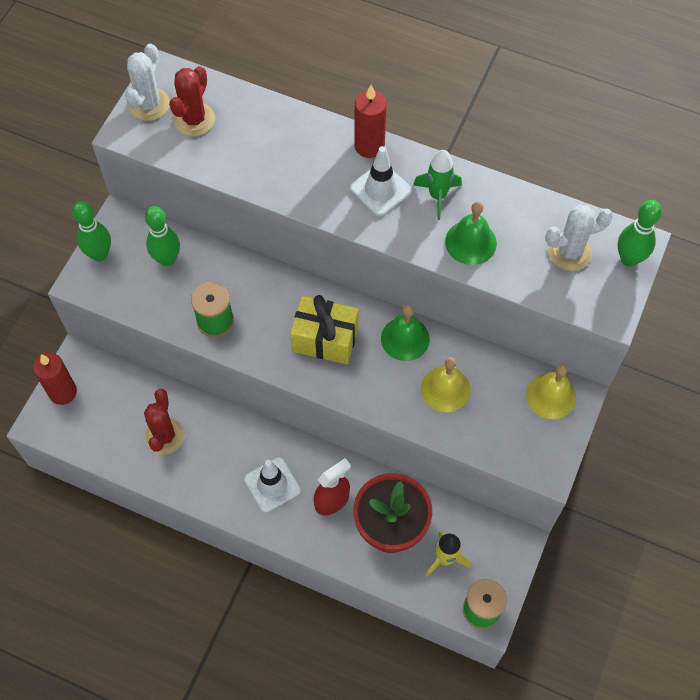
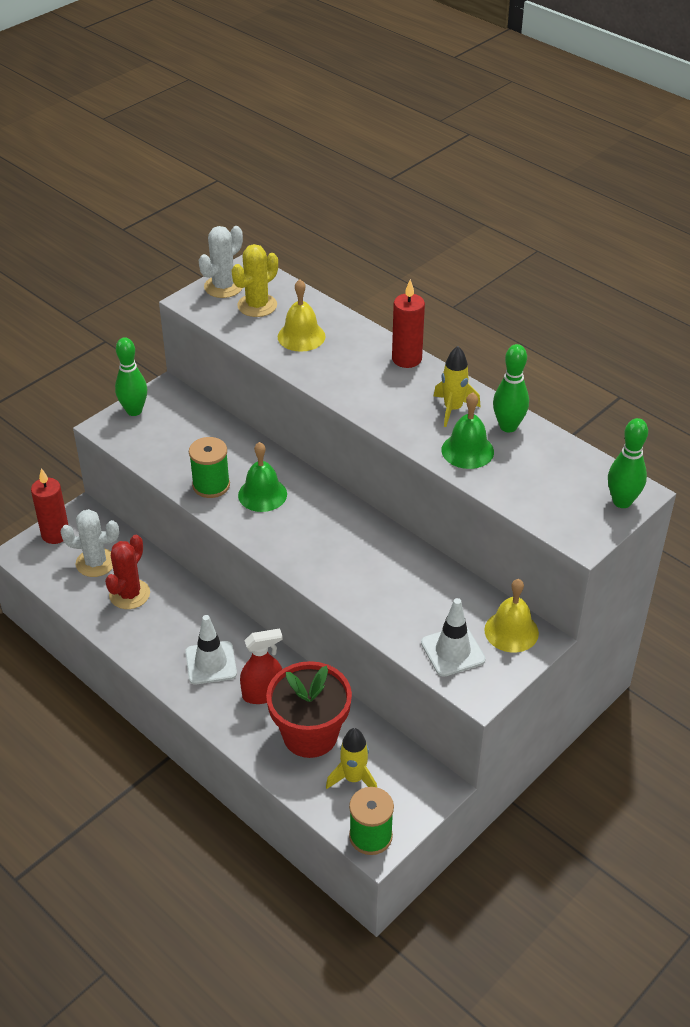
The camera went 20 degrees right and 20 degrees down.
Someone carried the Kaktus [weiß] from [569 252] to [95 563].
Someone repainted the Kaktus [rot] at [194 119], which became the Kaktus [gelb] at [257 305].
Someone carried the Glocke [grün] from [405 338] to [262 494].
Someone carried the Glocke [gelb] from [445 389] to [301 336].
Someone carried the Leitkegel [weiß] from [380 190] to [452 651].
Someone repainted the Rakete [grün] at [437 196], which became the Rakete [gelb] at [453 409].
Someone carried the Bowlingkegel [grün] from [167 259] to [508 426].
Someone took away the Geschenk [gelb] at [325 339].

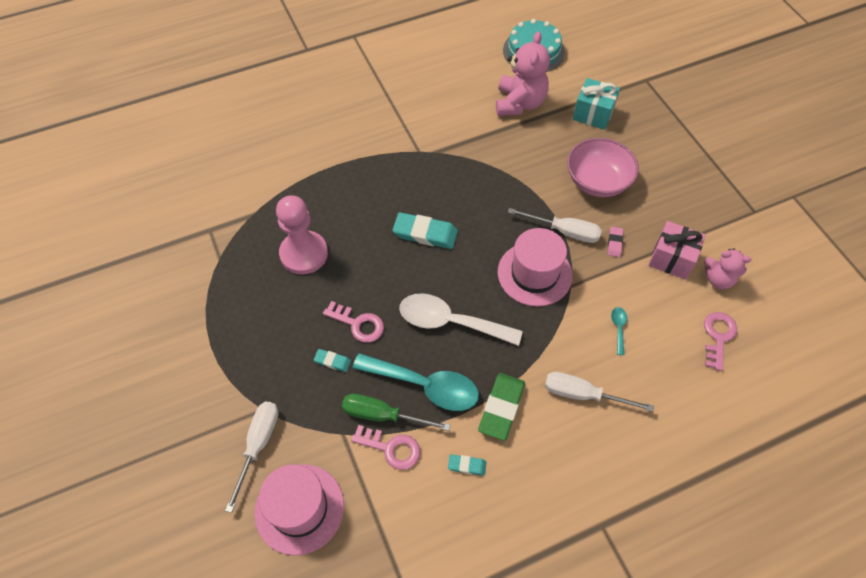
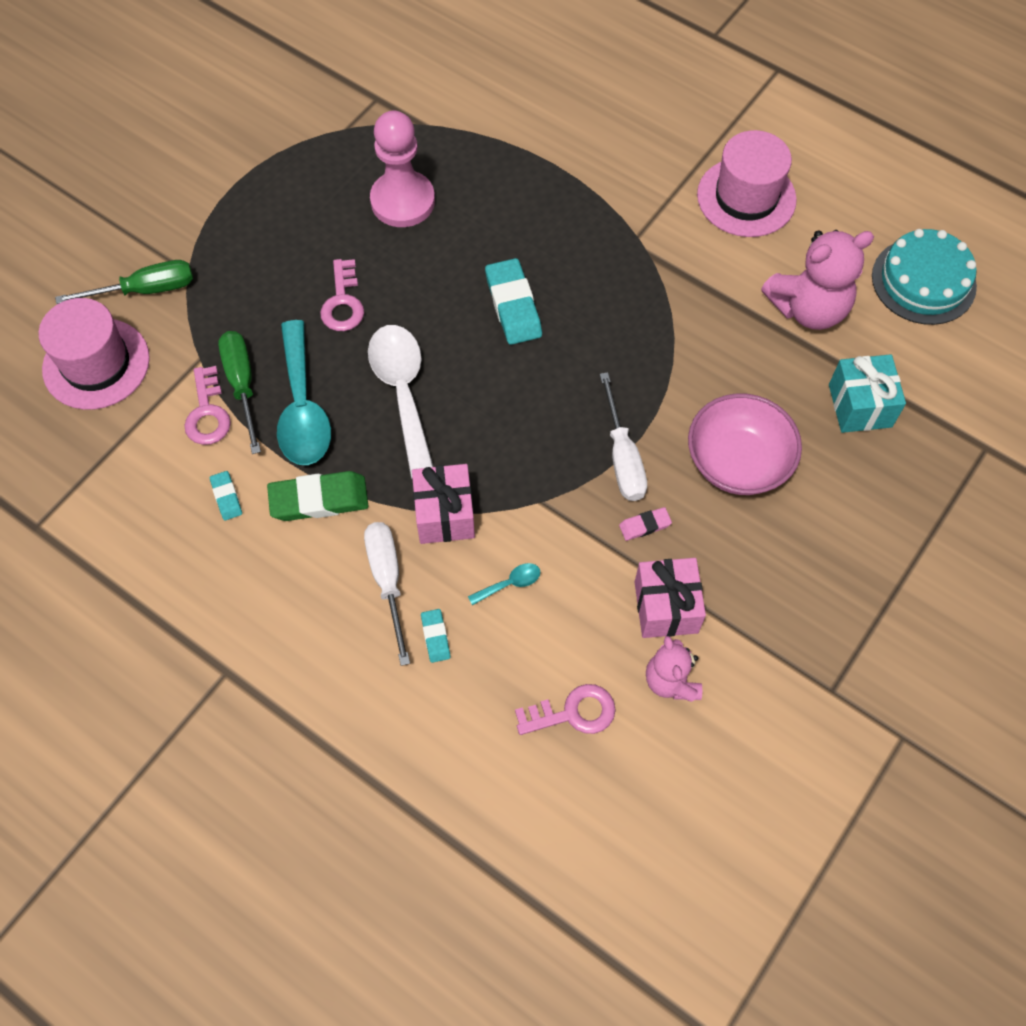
The camera went 60 degrees right and 5 degrees up.
Someone repainted the Schraubenzieher [weiß] at [258 445], which became the Schraubenzieher [grün] at [145 290].
Someone put down the Geschenk [rosa] at [444 514].
Someone carried the Radiergummi [türkis] from [332 361] to [435 637].
Someone carried the Hut [rosa] from [534 274] to [746 197].

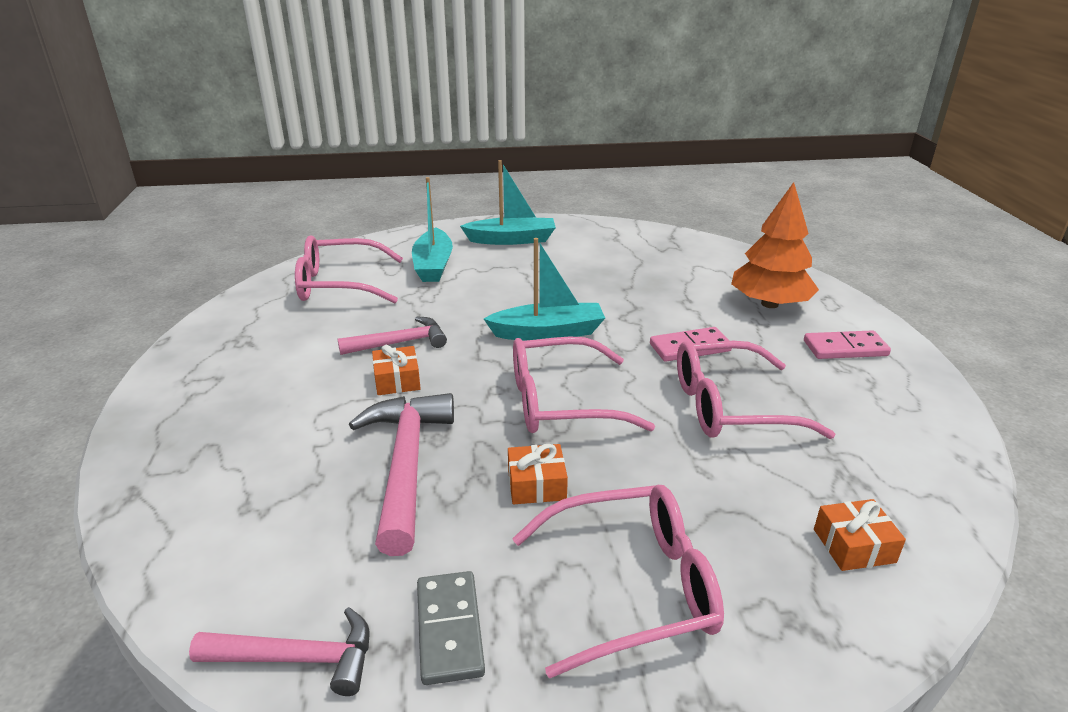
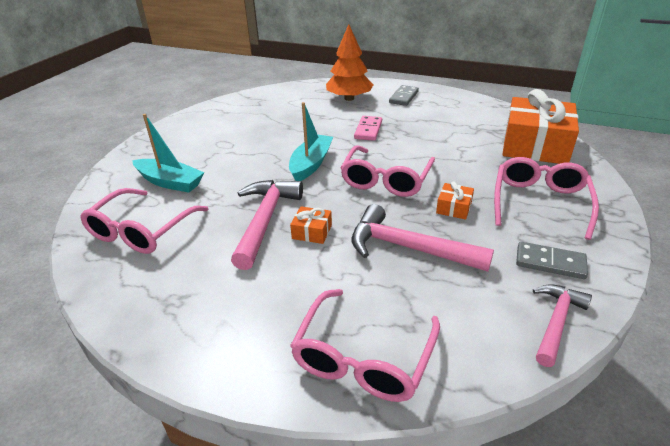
The camera went 60 degrees left and 5 degrees up.
Someone scaled the Hammer [rosa] at [399 343] by 1.59.
Someone carried the Brille [rosa] from [730 406] to [363 358].
Someone repainted the Dominostein [rosa] at [845 348], which became the Dominostein [grau] at [403 97].
Someone scaled the Geschenk [orange] at [854 546] by 2.44.
Someone took away the Boot [türkis] at [512 240].

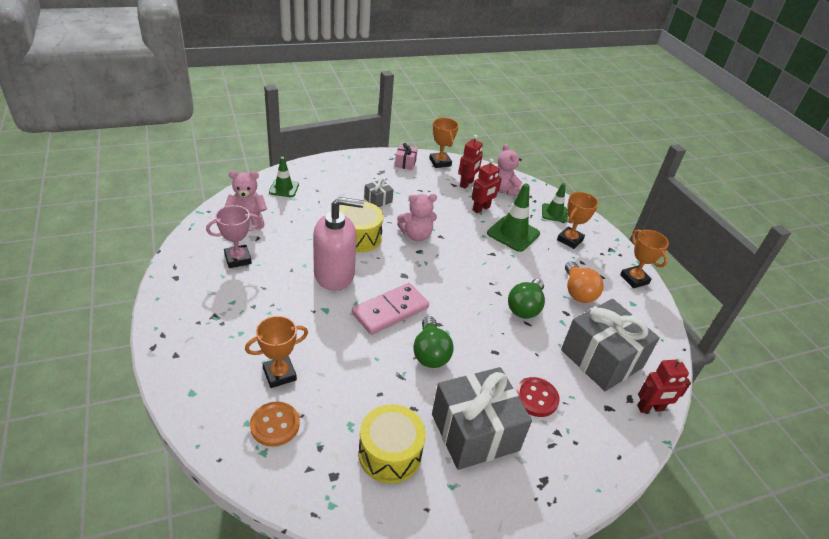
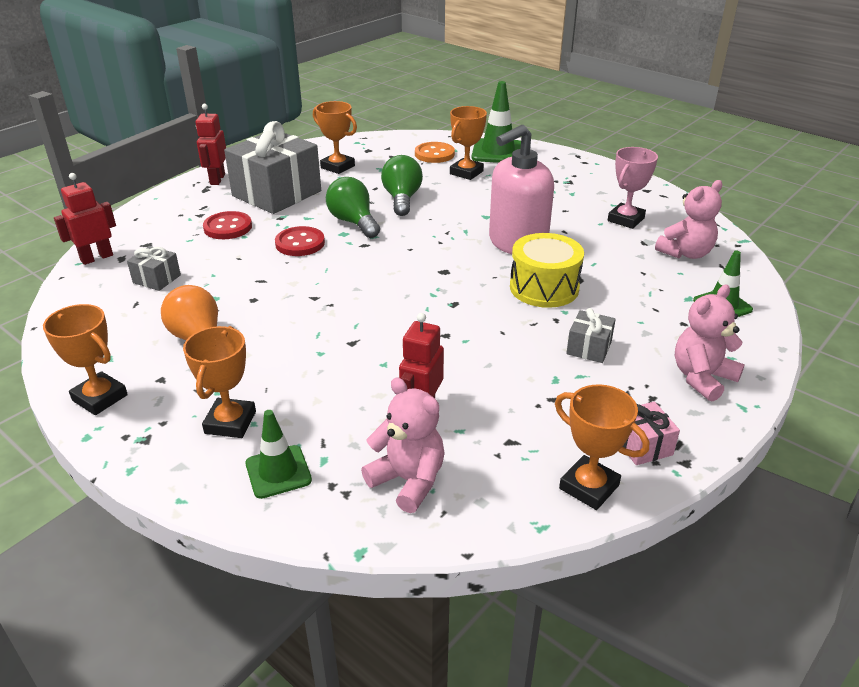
The camera went 155 degrees right and 5 degrees down.
Someone scaled the Geschenk [grau] at [601 359] by 0.44.
Someone carried the Roboter [rot] from [466 184] to [217 179].
Someone put down the Knopf [rot] at [300 243].
Someone swapped the Trommel [gelb] at [390 454] for the Pokal [orange] at [337 167].
Someone carried the Glühbirne [grün] from [525 307] to [402 199].
Someone carried the Leitkegel [grün] from [513 233] to [498 152].
Someone carried the Teddybär [rosa] from [416 235] to [702 378].
Someone took away the Dominostein [rosa] at [390 310].

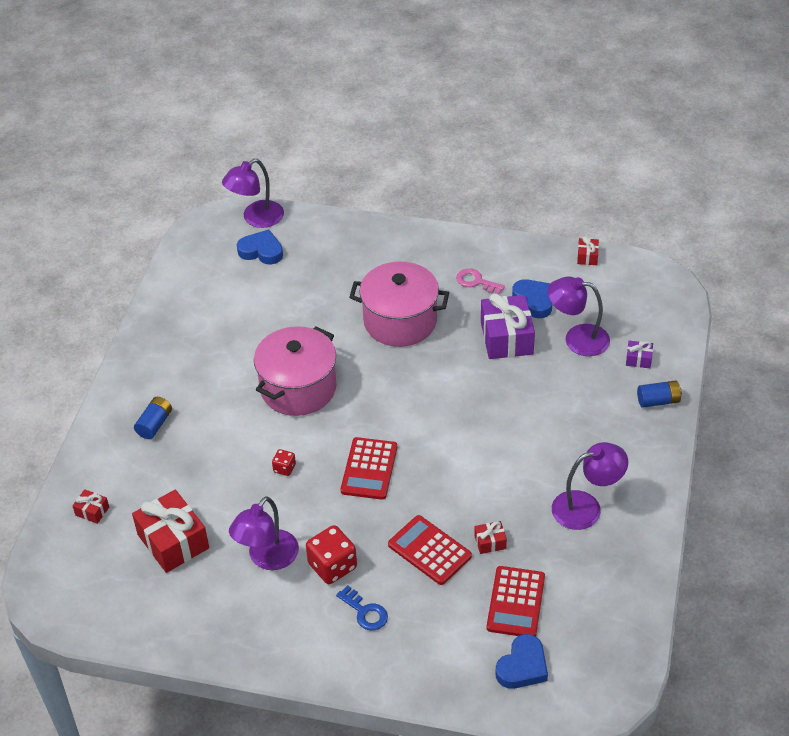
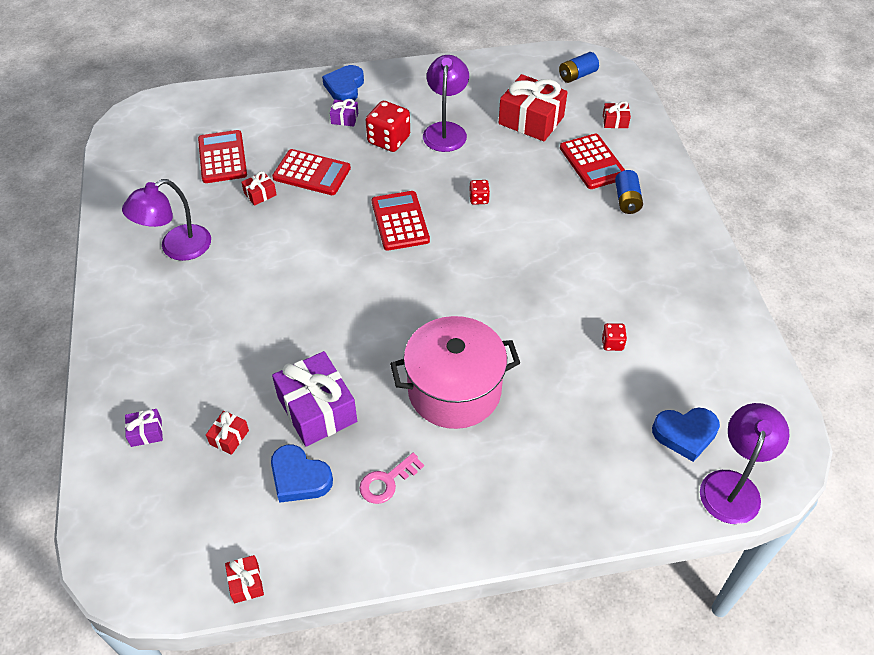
The camera went 155 degrees right and 5 degrees up.
Someone swapped the Lampe [lila] at [577 338] for the Geschenk [rot] at [229 437].
Someone carried the Herz [blau] from [522 666] to [345 87].
Someone swapped the Schlüssel [blau] at [365 612] for the Geschenk [lila] at [344 118].
Someone rotated the Schlüssel [rosa] at [476 282] by 135 degrees clockwise.
Someone carried the Batterie [blau] from [658 401] to [577 75].
Someone put down the Taschenrechner [rot] at [592 162].
Someone put down the Spielwürfel [rot] at [612 343].
Someone took away the Kochtopf [rosa] at [298 388].

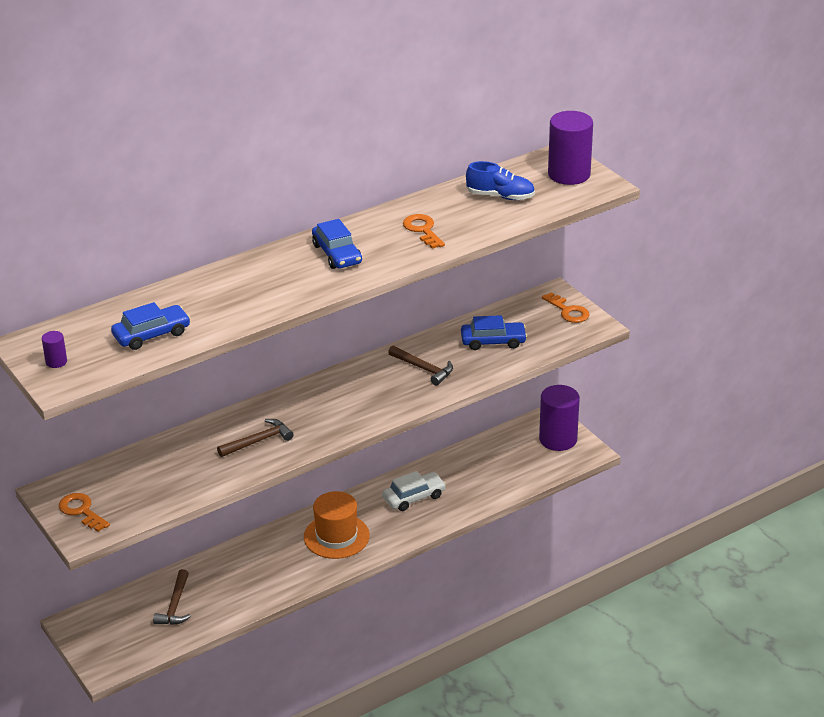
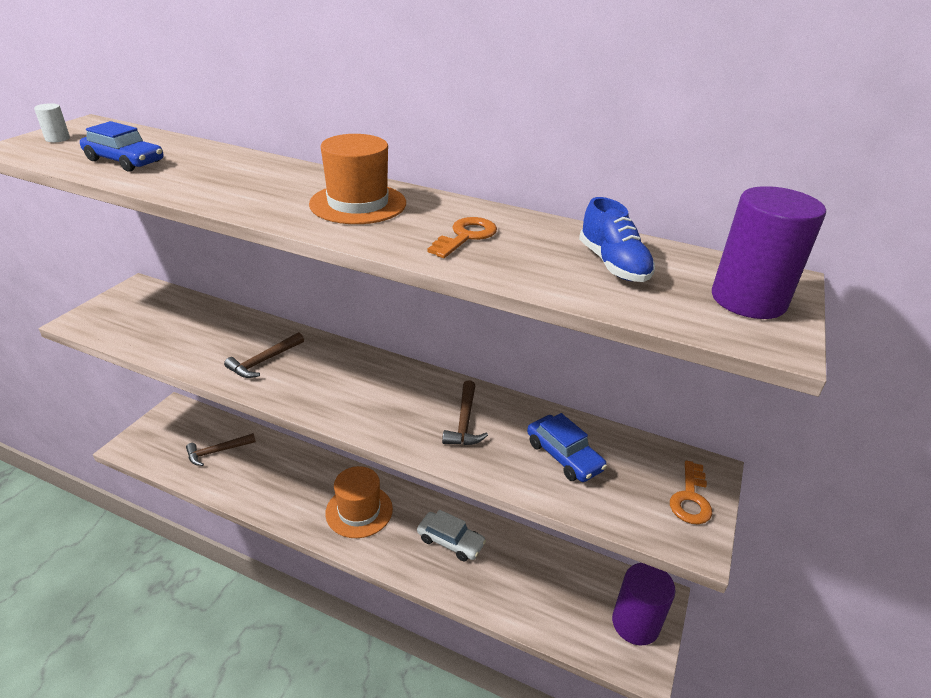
The camera went 55 degrees right and 0 degrees up.
Someone repainted the Vollzylinder [lila] at [56 362], which became the Vollzylinder [weiß] at [57 139].
Someone rotated the Hammer [braun] at [258 441] by 105 degrees clockwise.
Someone swapped the Auto [blau] at [337 254] for the Hut [orange] at [358 204].
Someone took away the Schlüssel [orange] at [81 511].

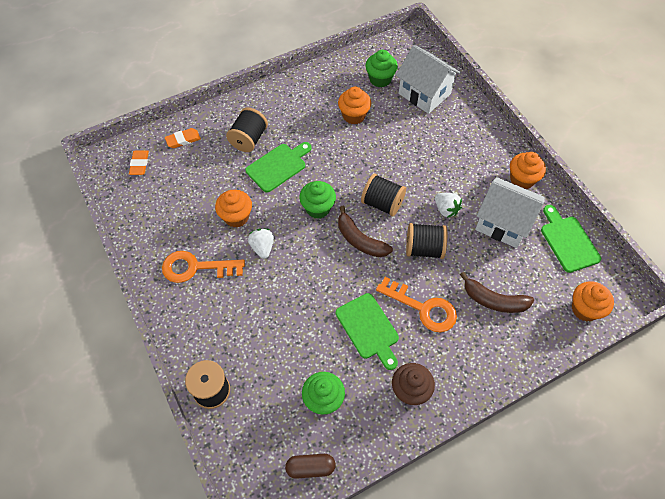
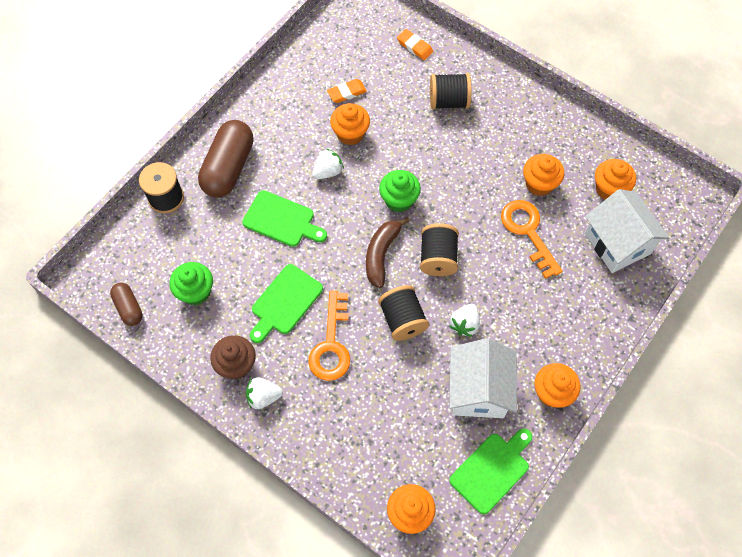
The camera went 65 degrees right and 5 degrees up.
Someone put down the Kapsel [braun] at [228 168].
Someone carried the Schneidebrett [grün] from [278 166] to [282 220].
Someone put down the Erdbeere [weiß] at [263 397].
Someone carried the Radiergummi [orange] from [139 164] to [347 93].
Someone carried the Schlüssel [orange] from [196 268] to [528 232].
Someone rotated the Haus [weiß] at [424 93] by 45 degrees counterclockwise.
Someone repainted the Muffin [grün] at [380 79], which became the Muffin [orange] at [609 189].
Someone took away the Banane [braun] at [494 300].

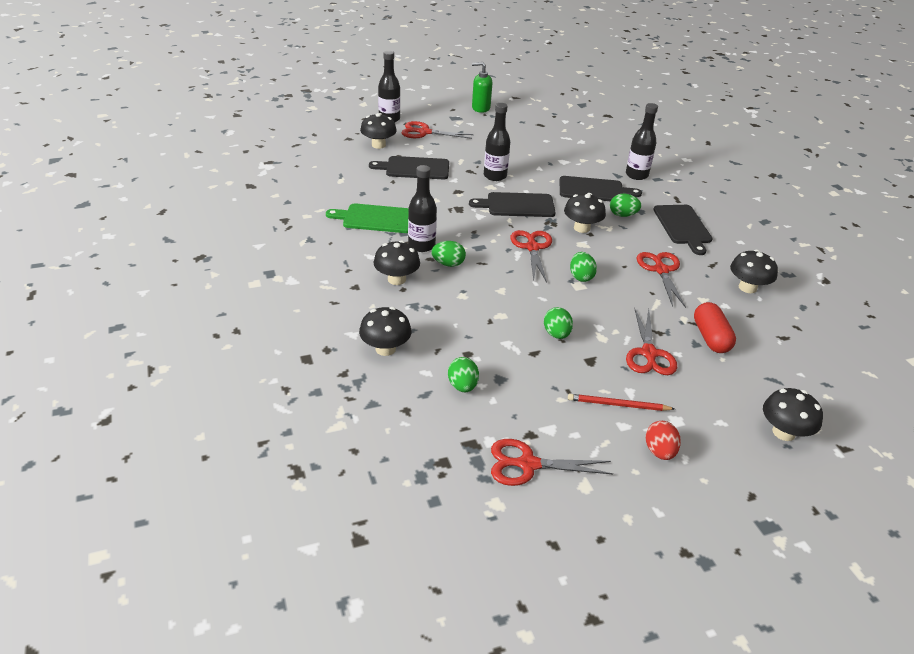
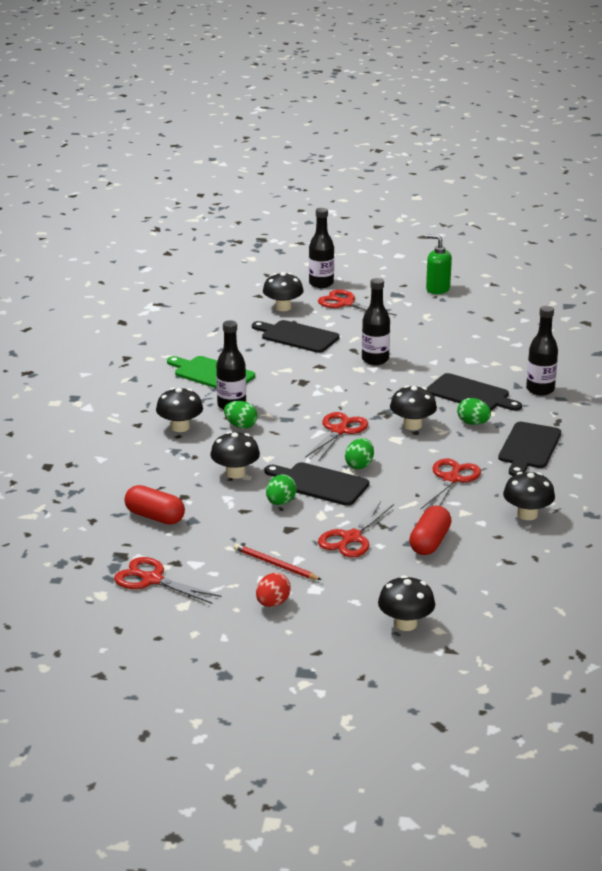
The camera went 30 degrees right and 10 degrees down.
Someone swapped the Ei [grün] at [462 386] for the Kapsel [rot] at [155 517].
Someone carried the Pilz [schwarz] from [385 349] to [235 473].
Someone carried the Schneidebrett [schwarz] from [517 205] to [319 484].

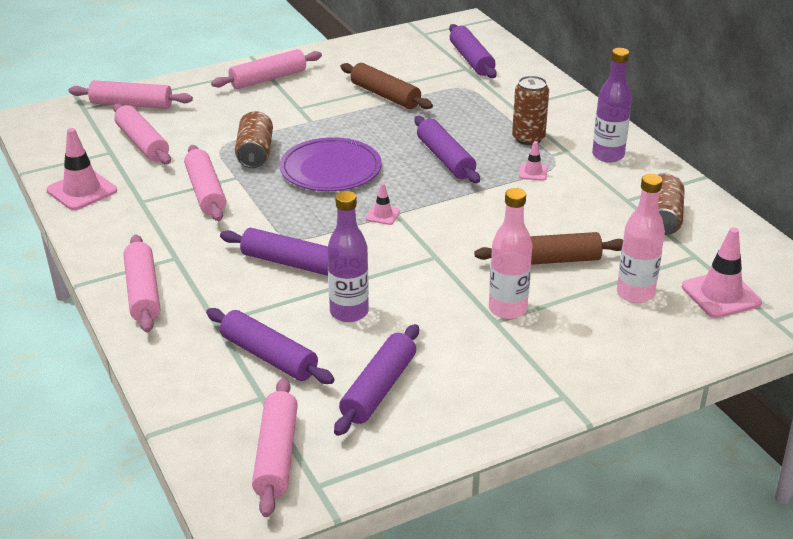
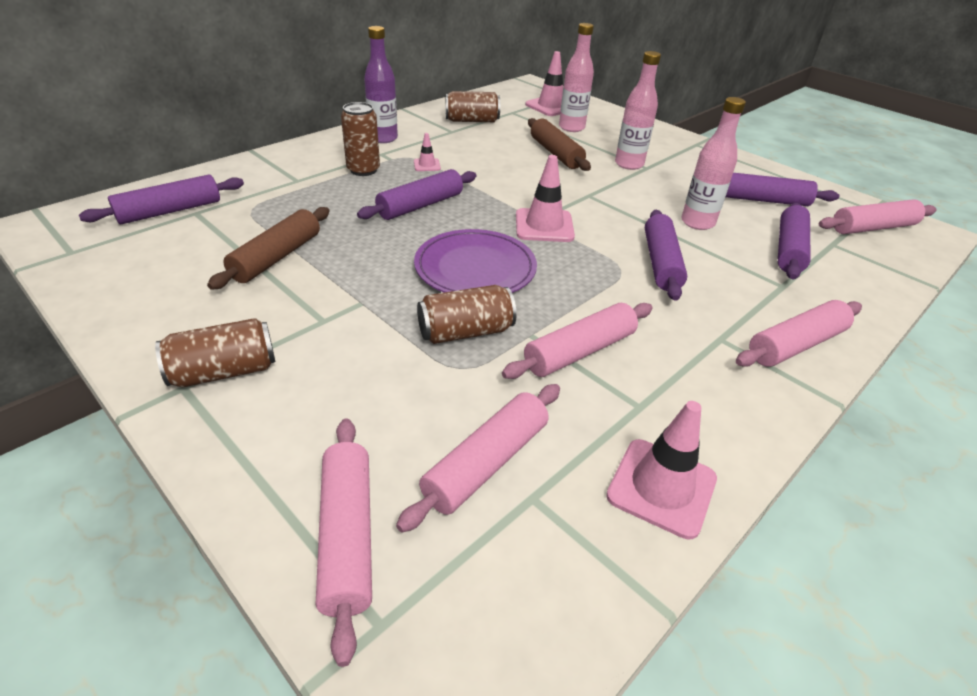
The camera went 110 degrees left and 5 degrees up.
Someone swapped the Nudelholz [rosa] at [268 79] for the Dose [braun] at [224 372].
Someone scaled the Leitkegel [rosa] at [382 215] by 1.94.
Someone repainted the Flasche [lila] at [349 312], which became the Flasche [rosa] at [697 223].

